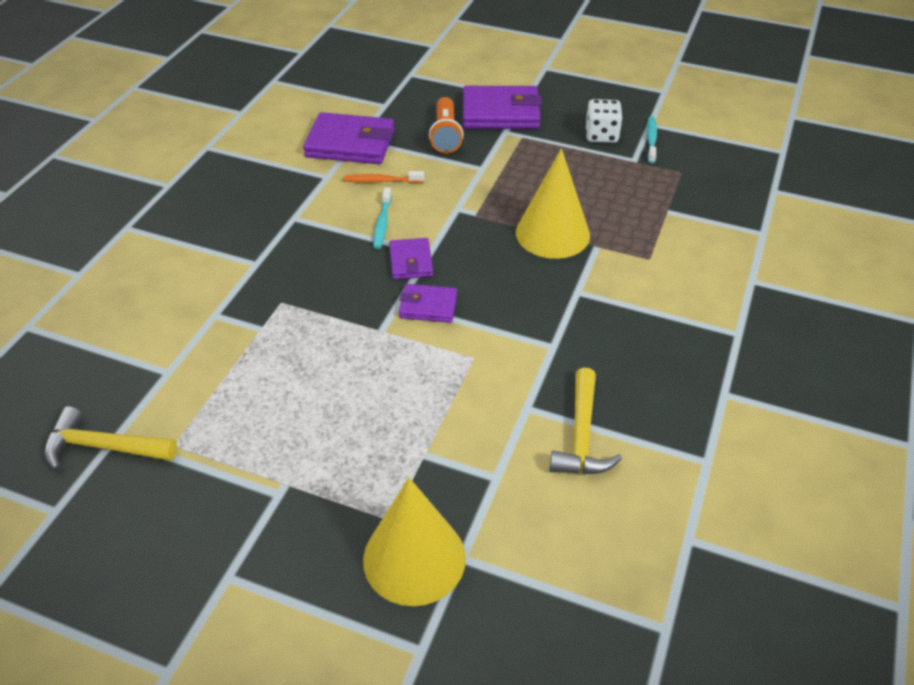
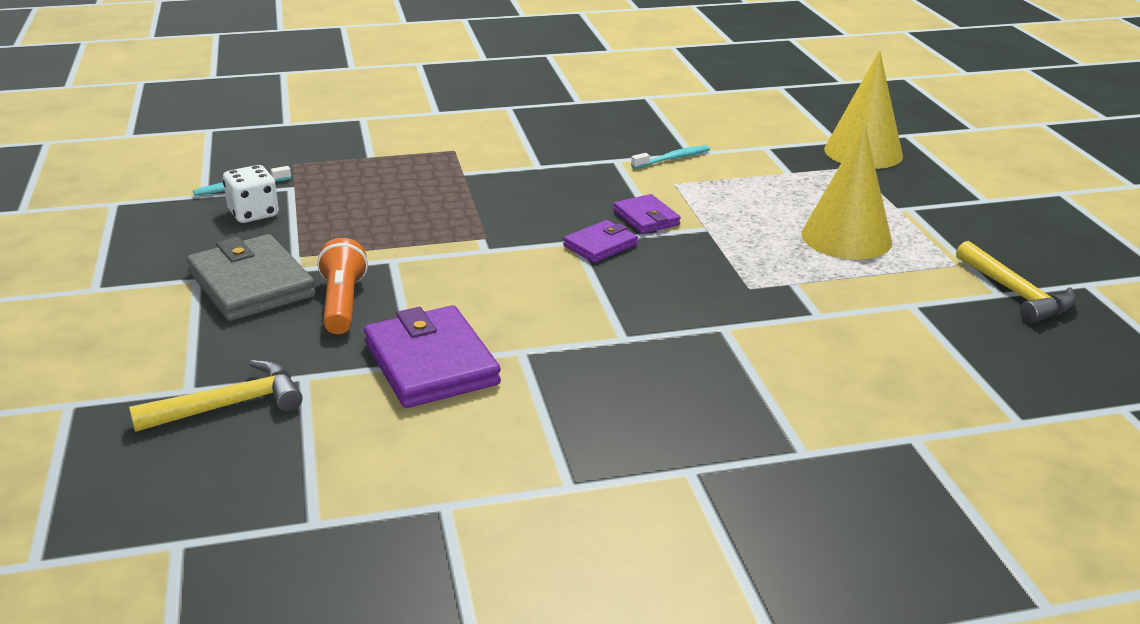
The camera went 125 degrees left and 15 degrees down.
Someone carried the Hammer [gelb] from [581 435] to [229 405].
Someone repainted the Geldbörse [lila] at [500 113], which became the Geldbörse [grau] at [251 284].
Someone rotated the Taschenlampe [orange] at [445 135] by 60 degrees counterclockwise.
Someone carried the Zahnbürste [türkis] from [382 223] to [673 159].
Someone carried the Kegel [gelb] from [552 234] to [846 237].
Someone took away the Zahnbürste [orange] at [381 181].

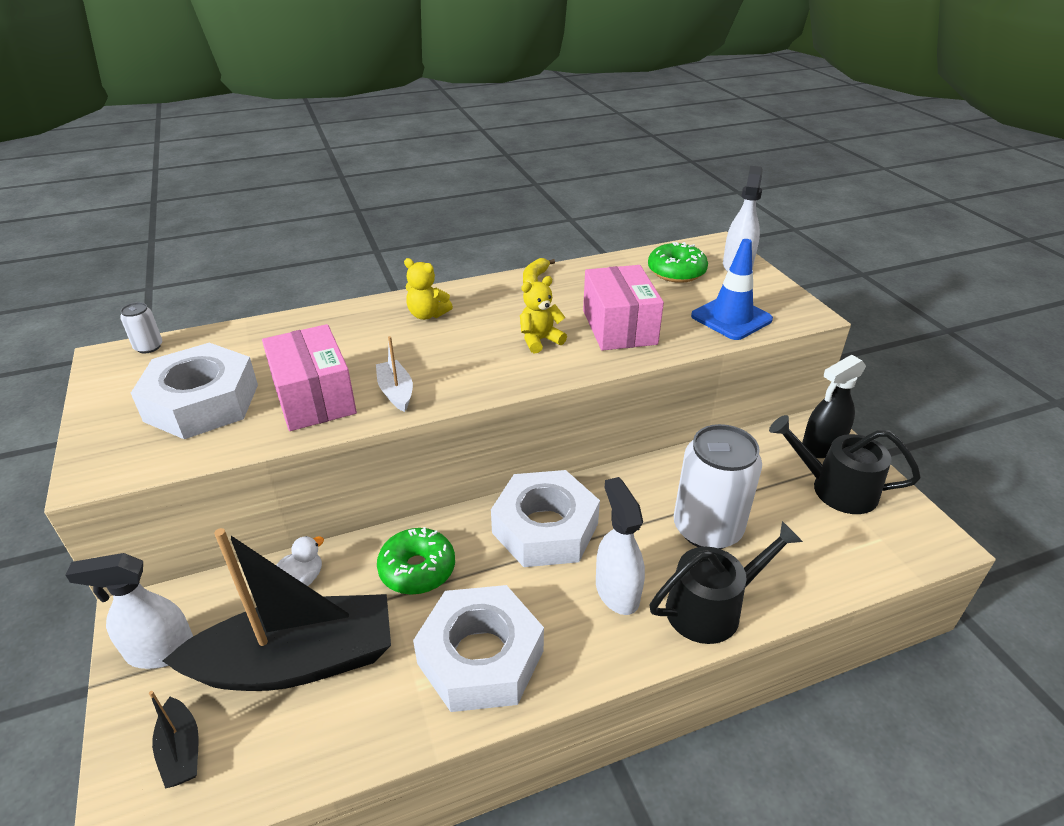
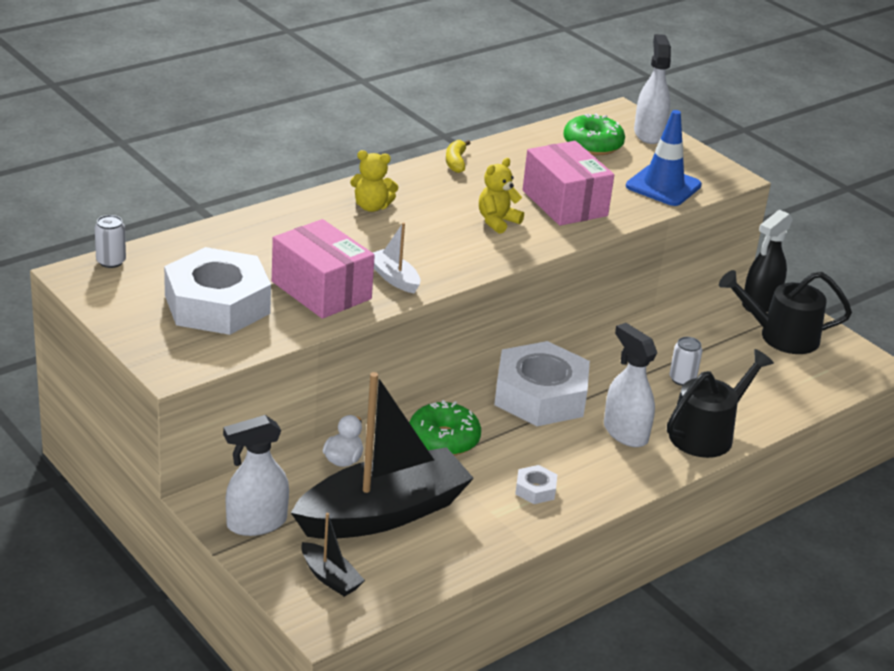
The camera went 20 degrees left and 5 degrees down.
Someone scaled the Sechskantmutter [weiß] at [480 657] by 0.41.
Someone scaled the Dose [weiß] at [707 529] by 0.42.

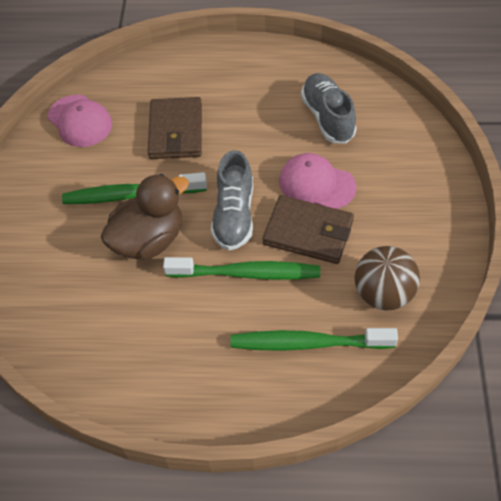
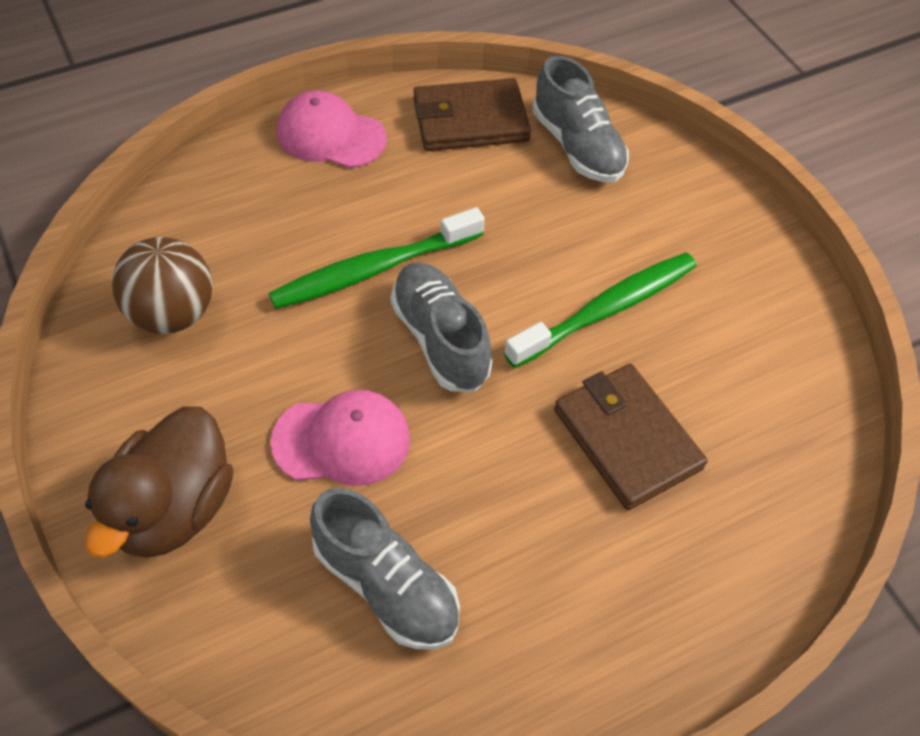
The camera went 145 degrees right and 0 degrees up.
Someone carried the Ente [braun] from [149 240] to [173 508].
Someone carried the Kappe [rosa] from [80 121] to [330 135].
Someone carried the Geldbörse [braun] from [308 232] to [470 120].
Someone put down the Schuh [grau] at [577 146].
Someone took away the Zahnbürste [grün] at [308 343].

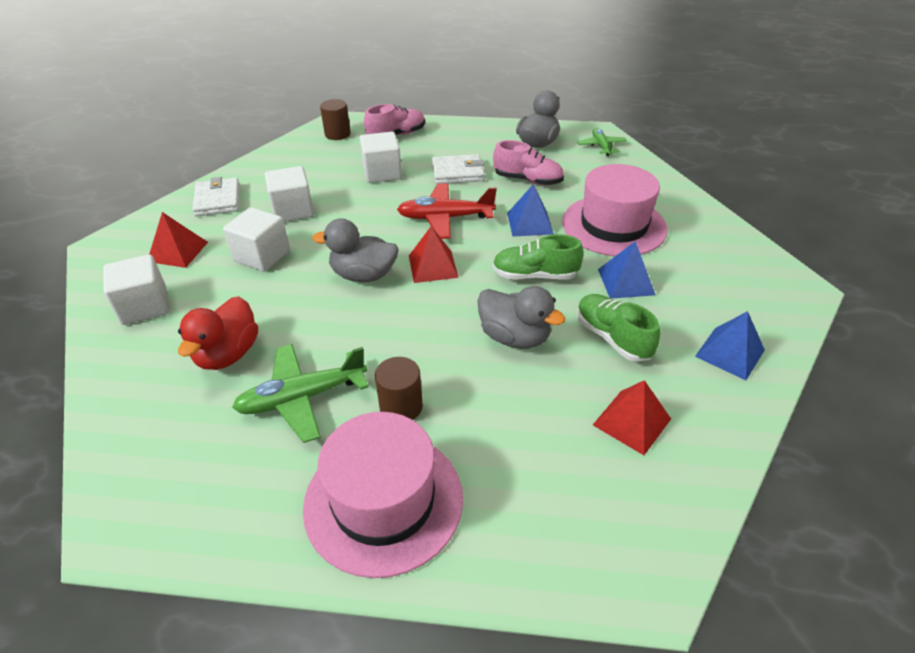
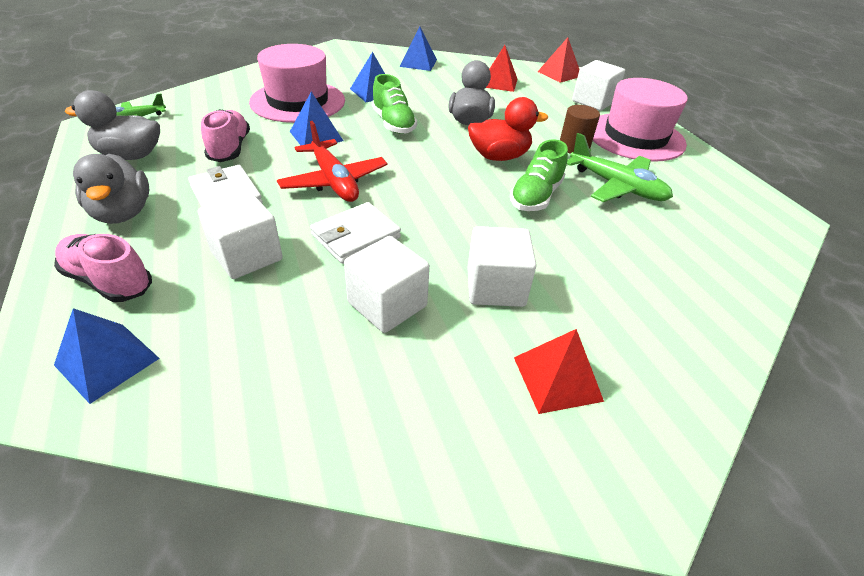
The camera went 120 degrees left and 0 degrees up.
Someone swapped the Vollzylinder [braun] at [337 134] for the Pyramide [blau] at [107 361].
Someone carried the Ente [grau] from [363 275] to [123 213].
Someone carried the Geldbörse [weiß] from [218 200] to [356 236].
Someone carried the Ente [rot] from [228 354] to [499 156].
Someone carried the Schuh [grün] from [612 338] to [535 196].
Someone carried the Pyramide [rot] from [433 266] to [559 74].
Someone carried the Kubus [weiß] from [145 306] to [593 101].

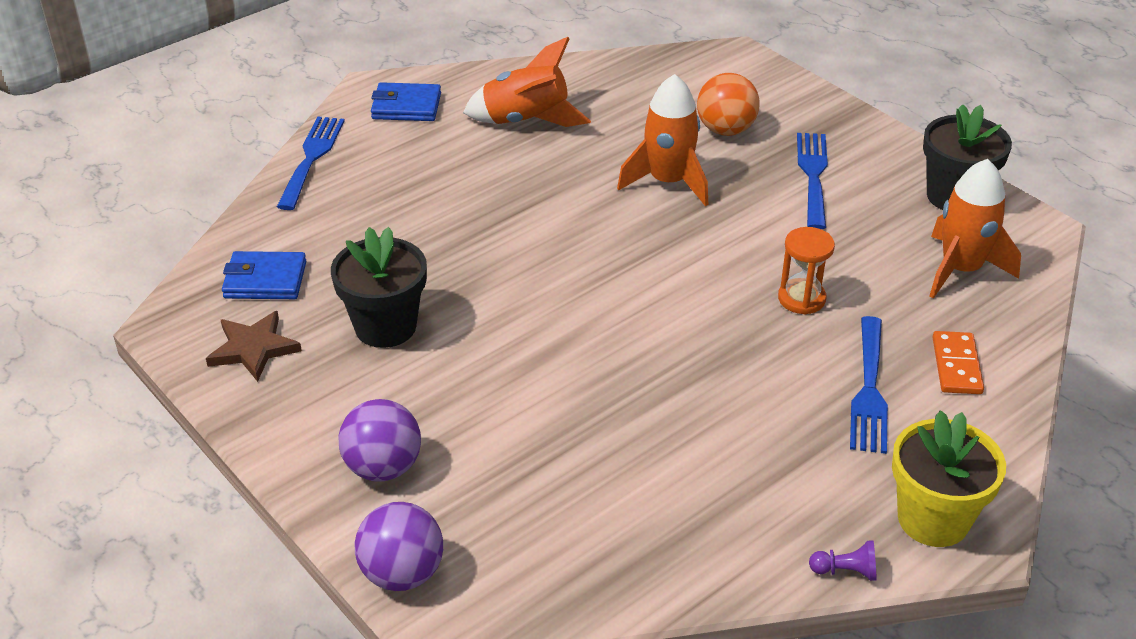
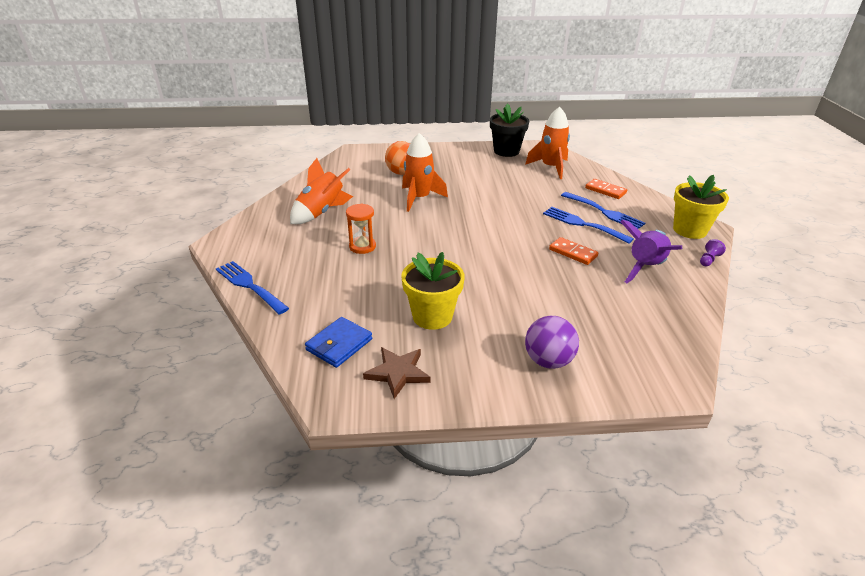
The camera went 55 degrees left and 5 degrees down.
Someone carried the Sanduhr [orange] from [801 299] to [362 246].
Someone repainted the Blumentopf [schwarz] at [385 327], which became the Blumentopf [gelb] at [432 316].
Someone carried the Gabel [blau] from [813 175] to [582 224].
Someone put down the Dominostein [orange] at [573 253].
Someone put down the Rakete [lila] at [645 267].
Someone took away the Ball [lila] at [402 573].
Someone took away the Geldbörse [blau] at [406 106].

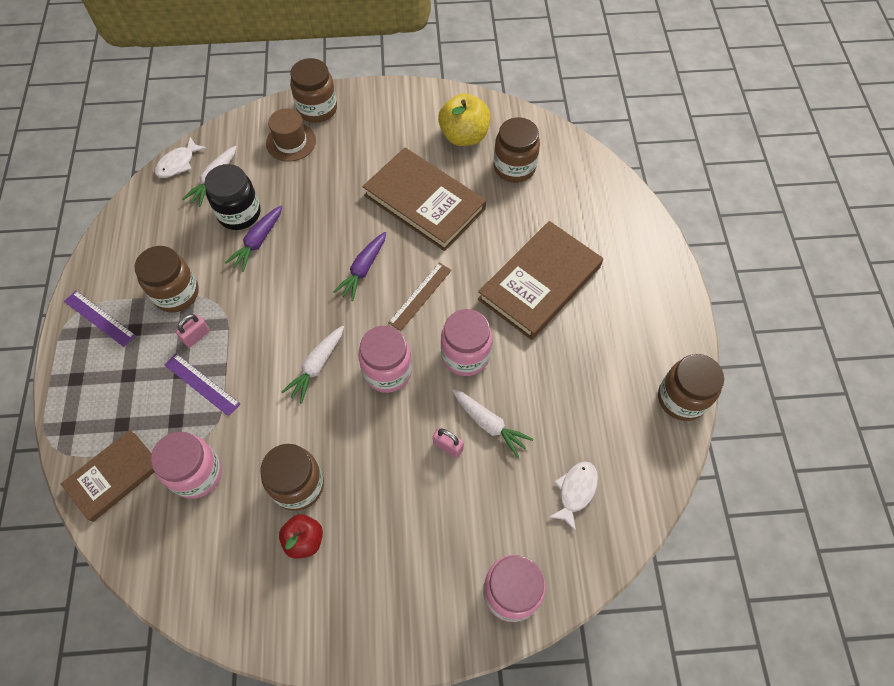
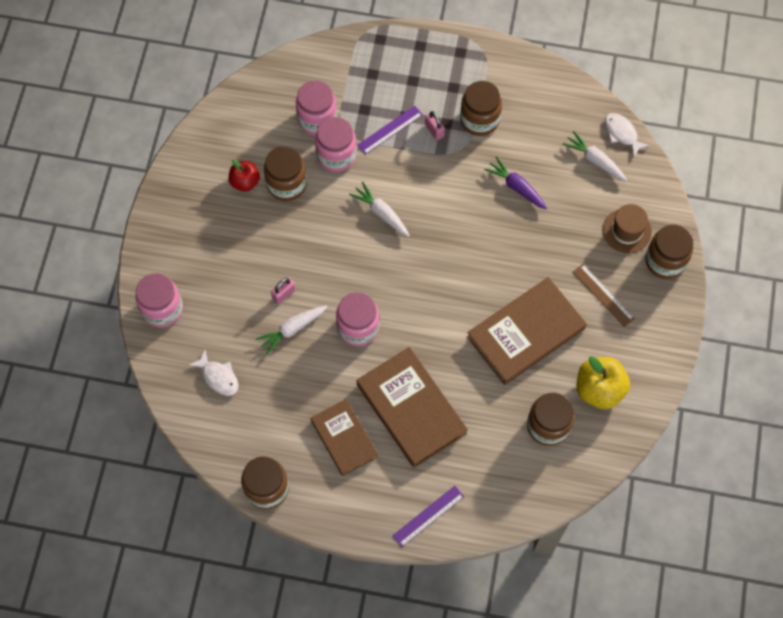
The camera went 105 degrees right and 5 degrees up.
Someone carried the Buch [braun] from [114 476] to [344 438].
Someone carried the Einmachglas [rosa] from [387 371] to [336 155].
Someone carried the Lineal [lila] from [99 318] to [428 516].
Someone carried the Lineal [braun] from [420 296] to [603 295].
Someone took away the Einmachglas [schwarz] at [239 213].
Someone took away the Karotte [lila] at [363 269].

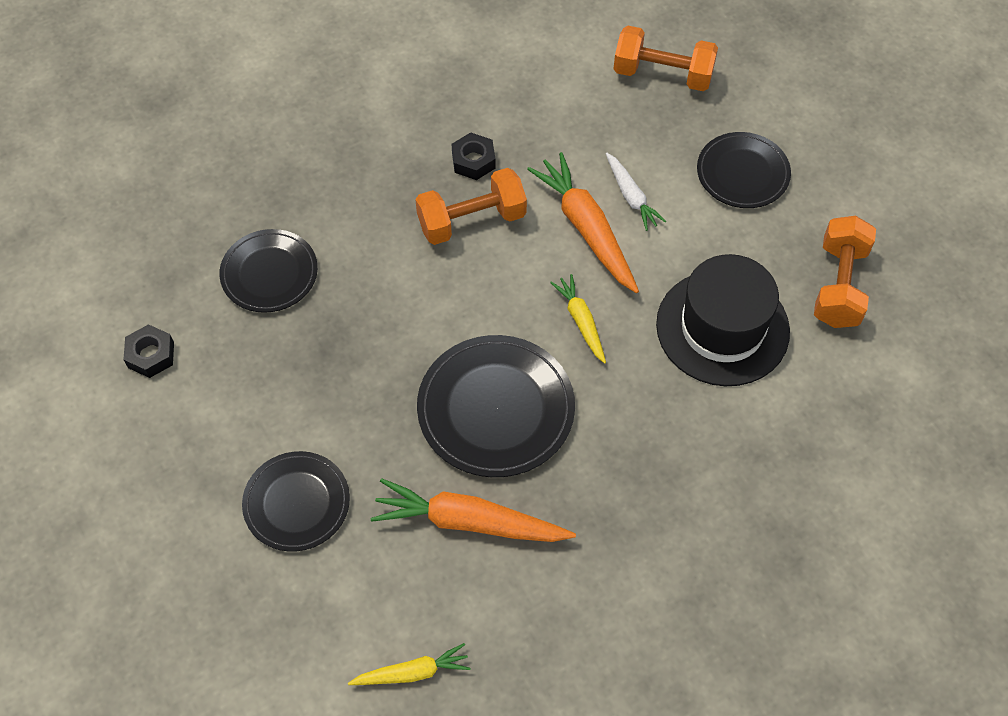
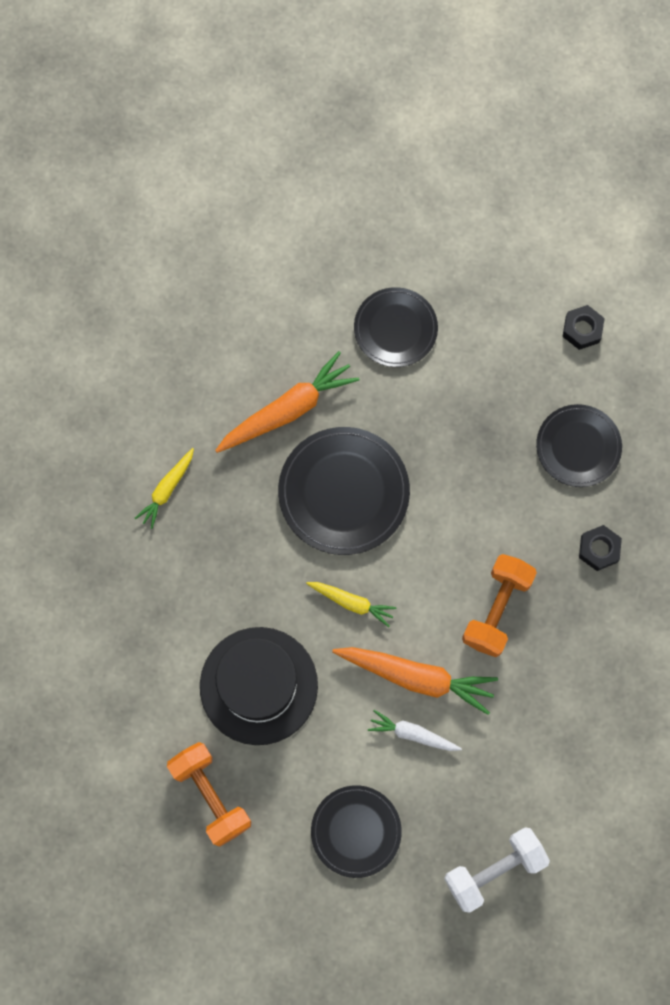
The camera went 135 degrees right and 15 degrees up.
Someone carried the Karotte [gelb] from [412 672] to [167 490].
Someone repainted the Hantel [orange] at [663 74], which became the Hantel [weiß] at [494 870].
Someone carried the Sechskantmutter [schwarz] from [473 161] to [599 549].

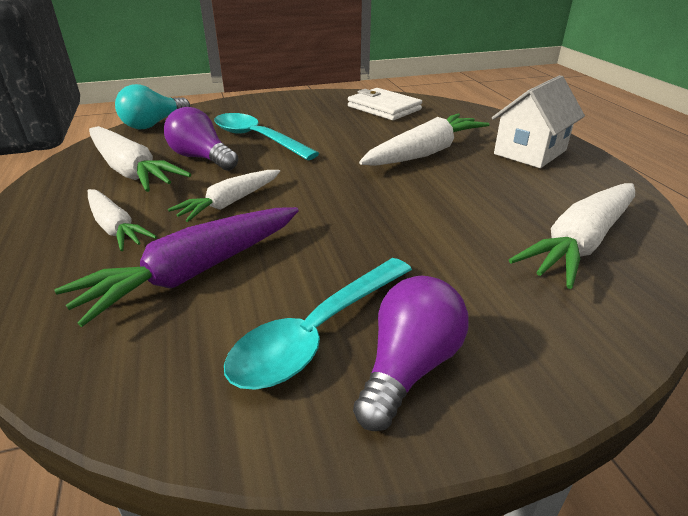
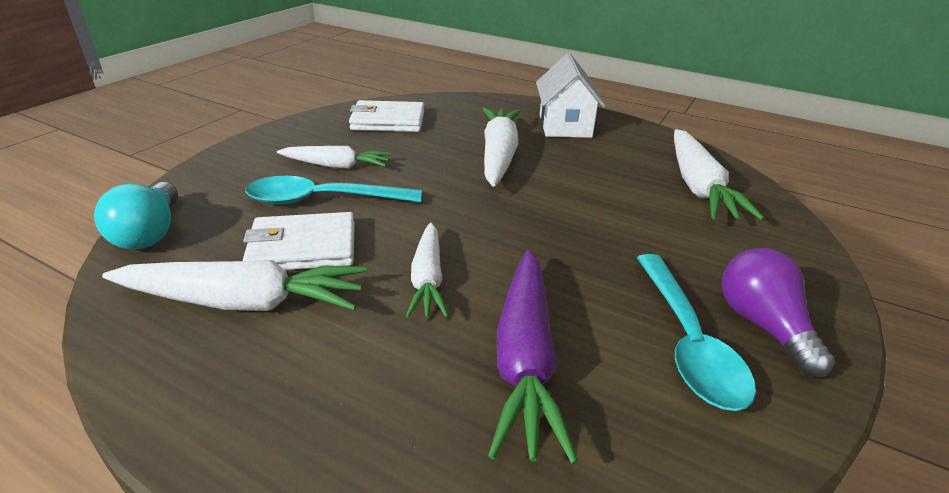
The camera went 45 degrees left and 0 degrees up.
Someone swapped the Glühbirne [lila] at [202 158] for the Geldbörse [weiß] at [303 247].
Someone carried the Karotte [weiß] from [115 228] to [336 166].

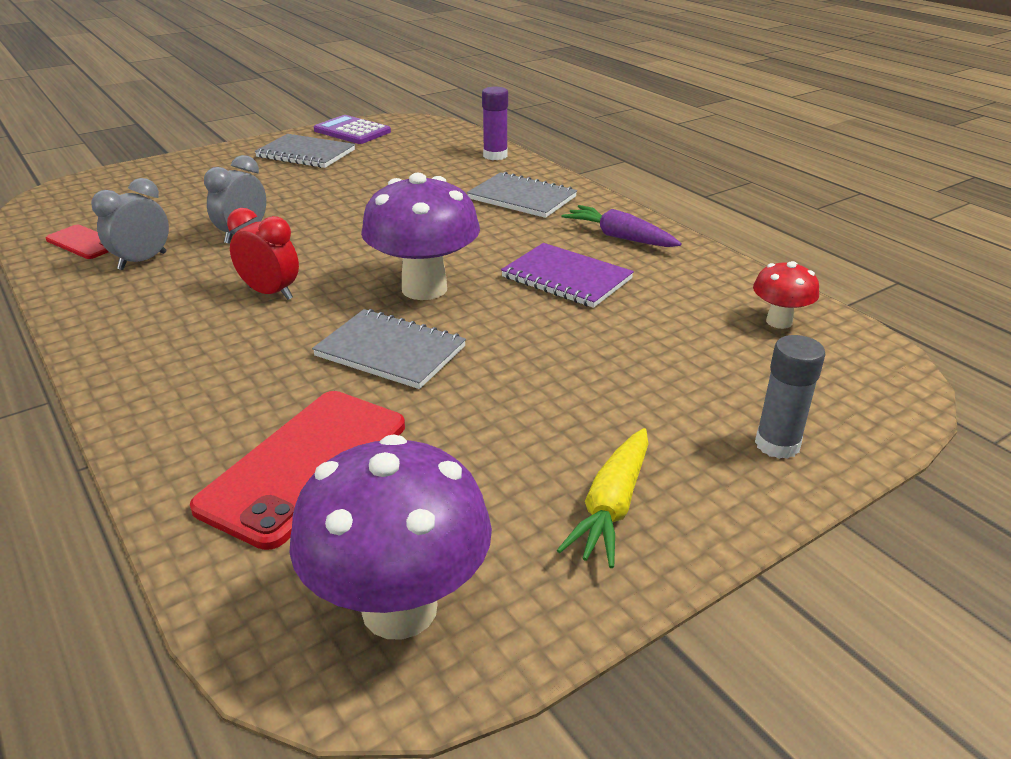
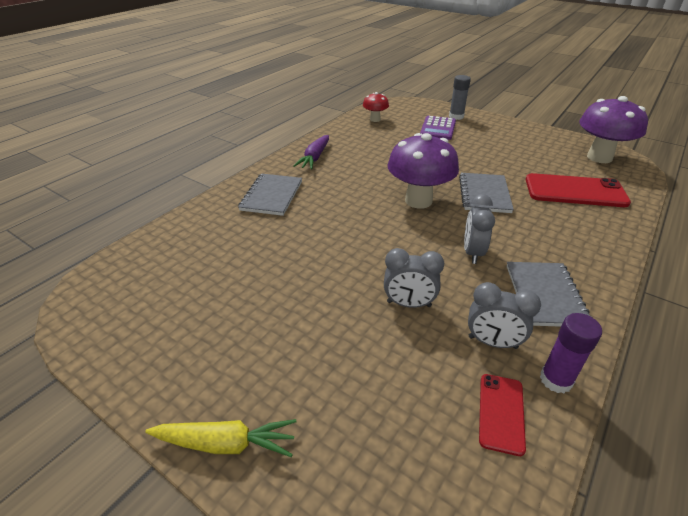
The camera went 110 degrees left and 5 degrees up.
Someone carried the Karotte [gelb] from [612 506] to [225 443].
Someone carried the Taschenrechner [lila] from [352 131] to [438 128].
Someone repainted the Wecker [rot] at [270 293], which became the Wecker [grau] at [472 253].
Someone carried the Notizbuch [grau] from [306 154] to [545 295].
Someone carried the Klebestift [lila] from [495 155] to [556 380].
Someone took away the Notizbuch [lila] at [566 278].

